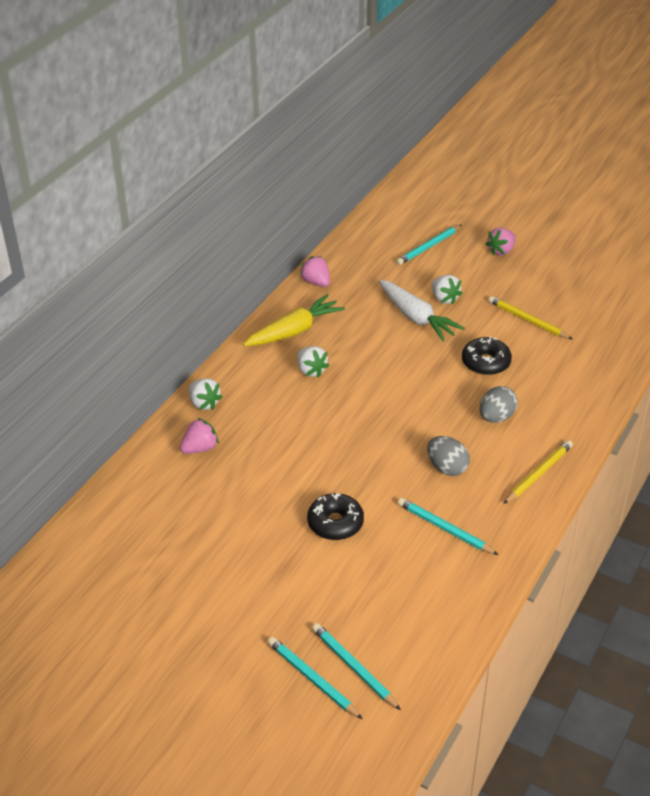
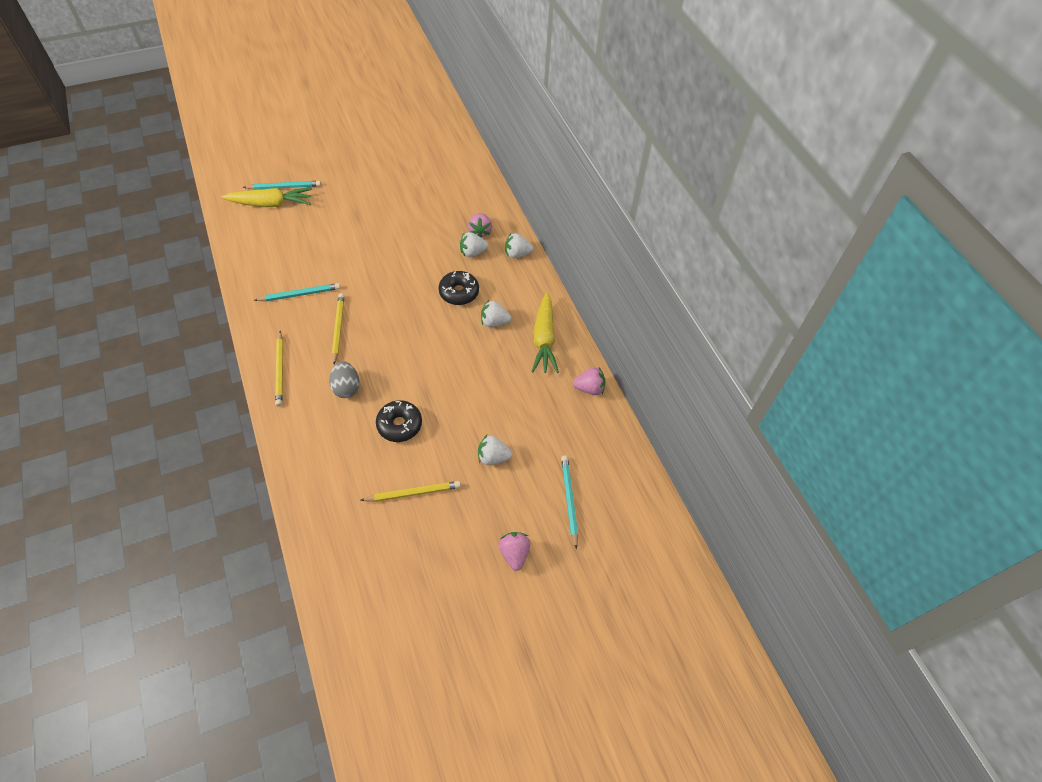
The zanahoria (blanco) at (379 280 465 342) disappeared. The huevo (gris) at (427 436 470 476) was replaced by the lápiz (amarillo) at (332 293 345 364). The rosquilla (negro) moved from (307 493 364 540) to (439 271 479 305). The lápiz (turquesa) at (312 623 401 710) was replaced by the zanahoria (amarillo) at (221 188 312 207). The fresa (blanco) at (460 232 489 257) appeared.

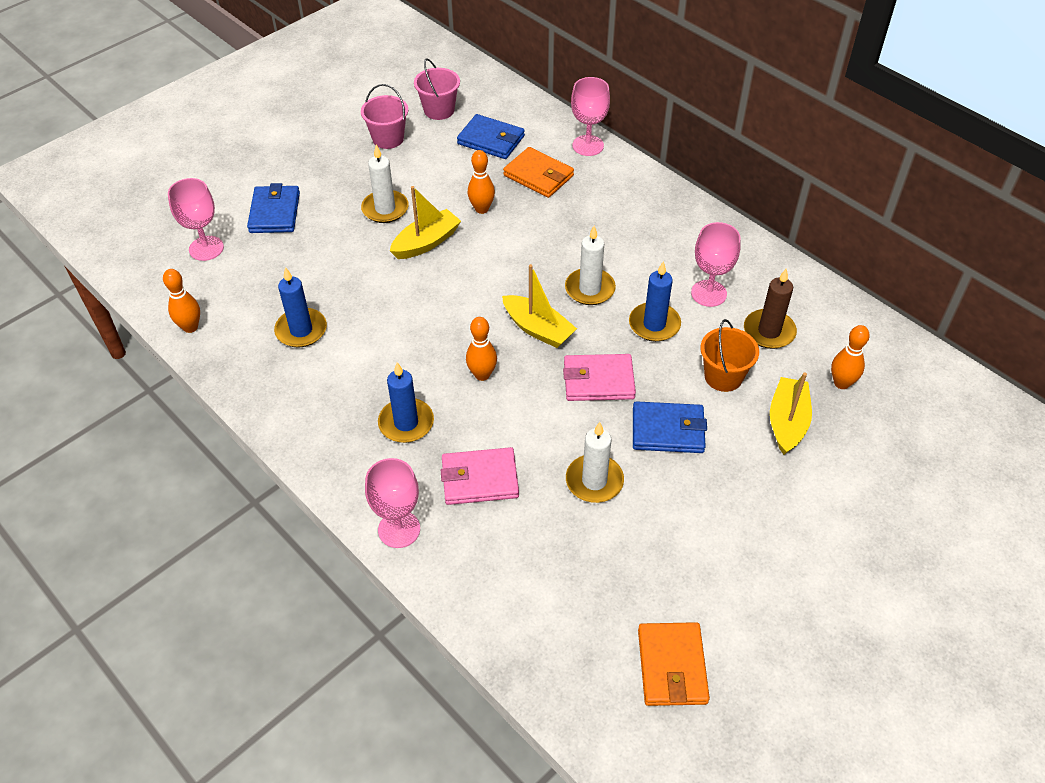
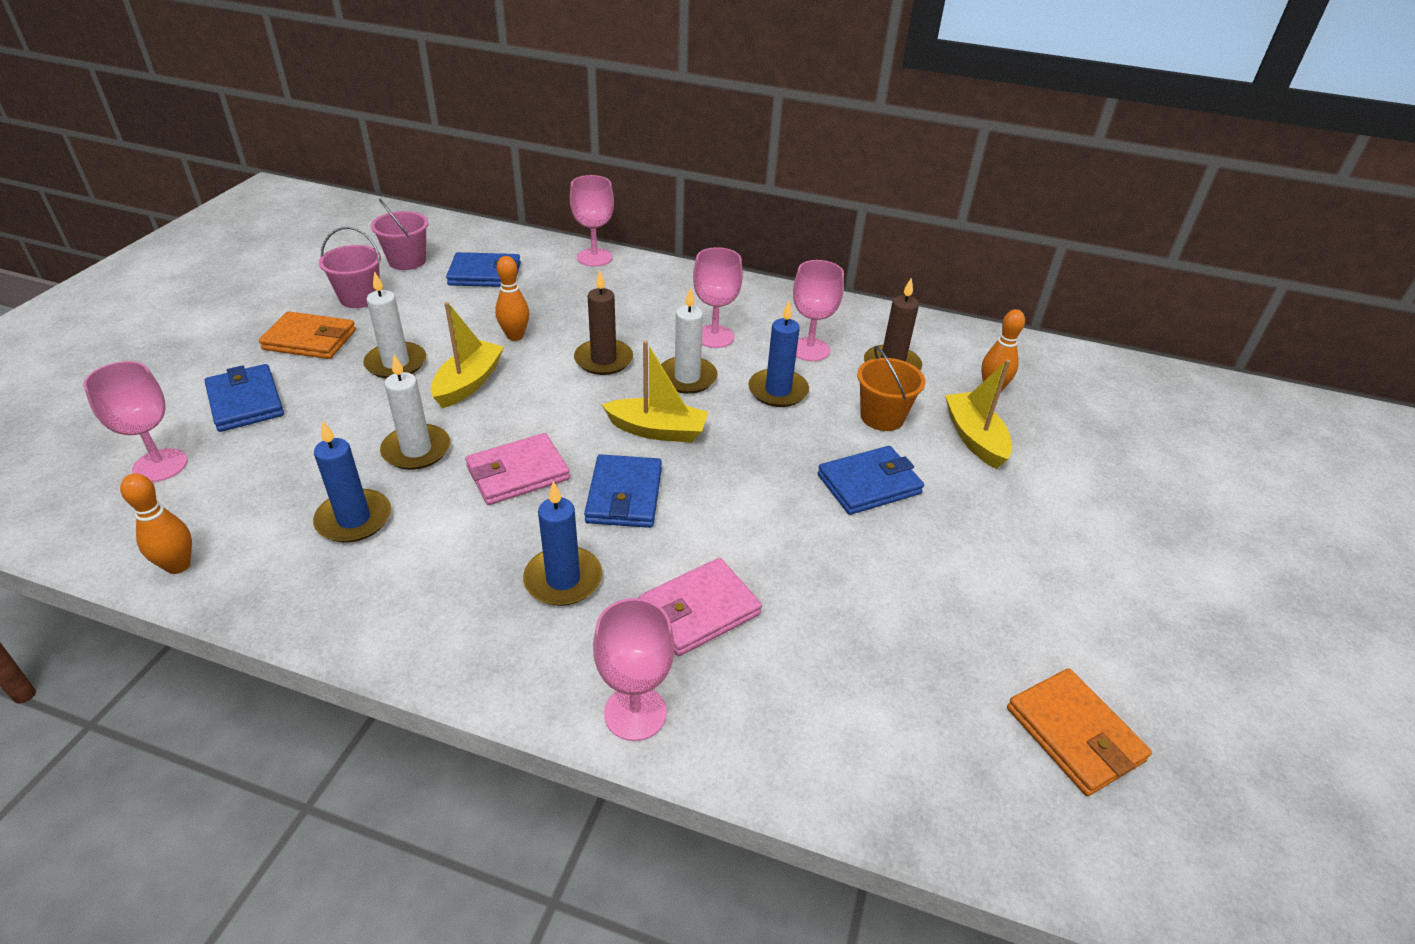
The cartera (naranja) moved from (503 147 574 198) to (259 311 356 359). The bolo (naranja) at (466 317 497 381) was replaced by the cartera (azul) at (584 454 662 528). The cartera (rosa) moved from (563 354 636 401) to (465 433 570 505). The vela (blanco) moved from (566 422 624 503) to (380 354 450 470). The copa (rosa) at (693 247 743 348) appeared. The vela (marrón) at (574 270 633 375) appeared.

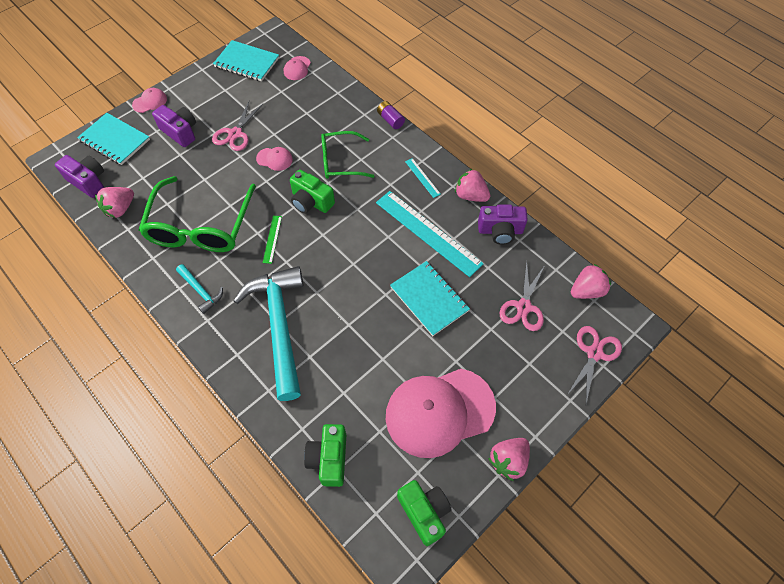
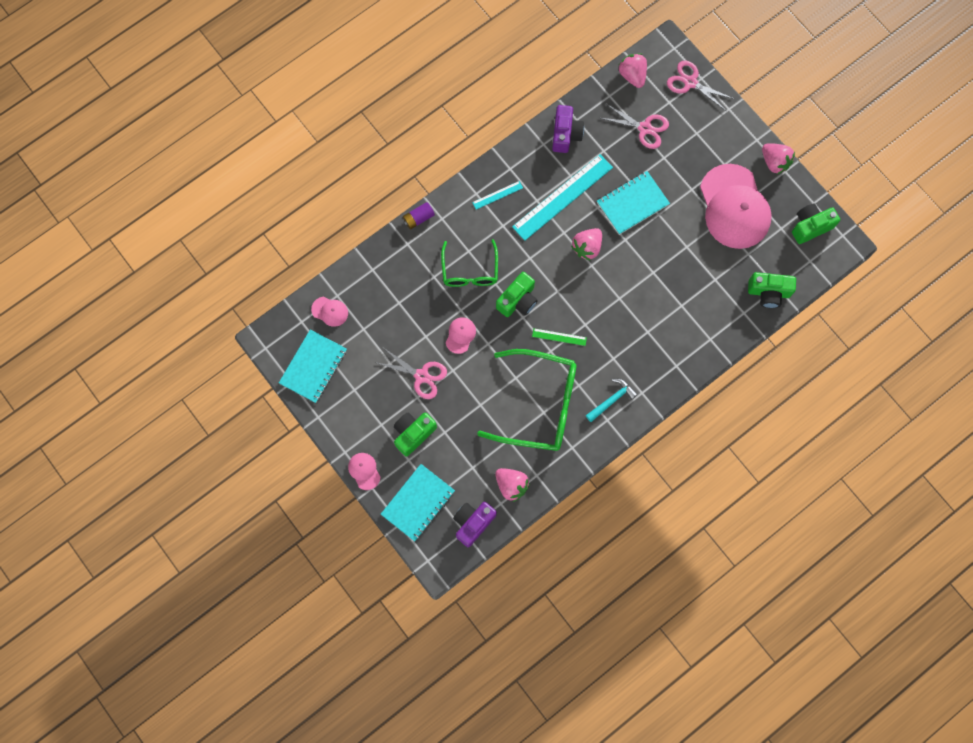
The cámara (morado) at (152 105 196 147) became the cámara (verde) at (394 412 437 457). The fresa (rosa) moved from (455 169 490 202) to (571 228 602 261). The martillo (turquesa) at (234 266 303 401) disappeared.

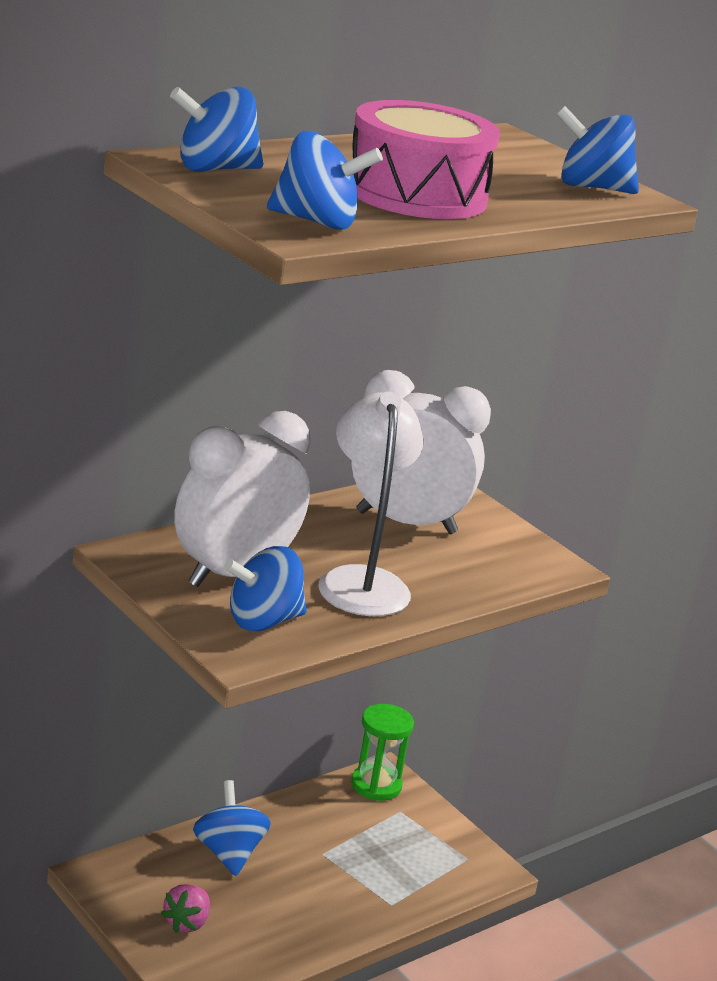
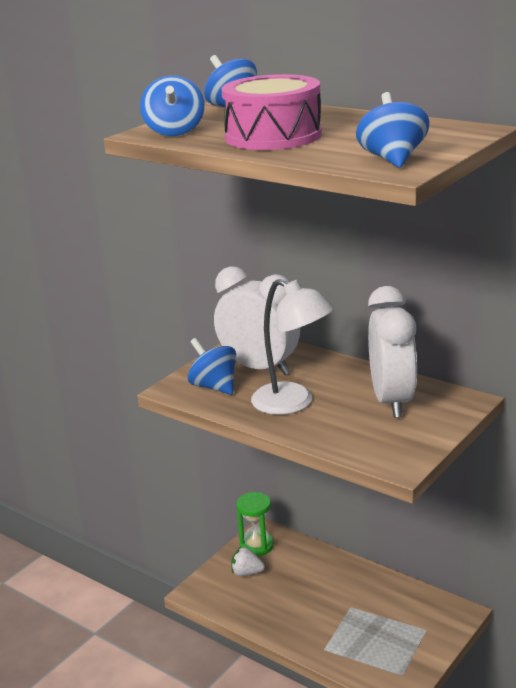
The lámpara (blanco) at (318 392 423 616) turned 60 degrees clockwise. The reloj de arena (verde) moved from (351 704 414 801) to (236 492 274 556). The peonza (azul) at (193 780 271 876) disappeared. The fresa (rosa) at (161 884 210 933) became the fresa (blanco) at (231 547 265 576).

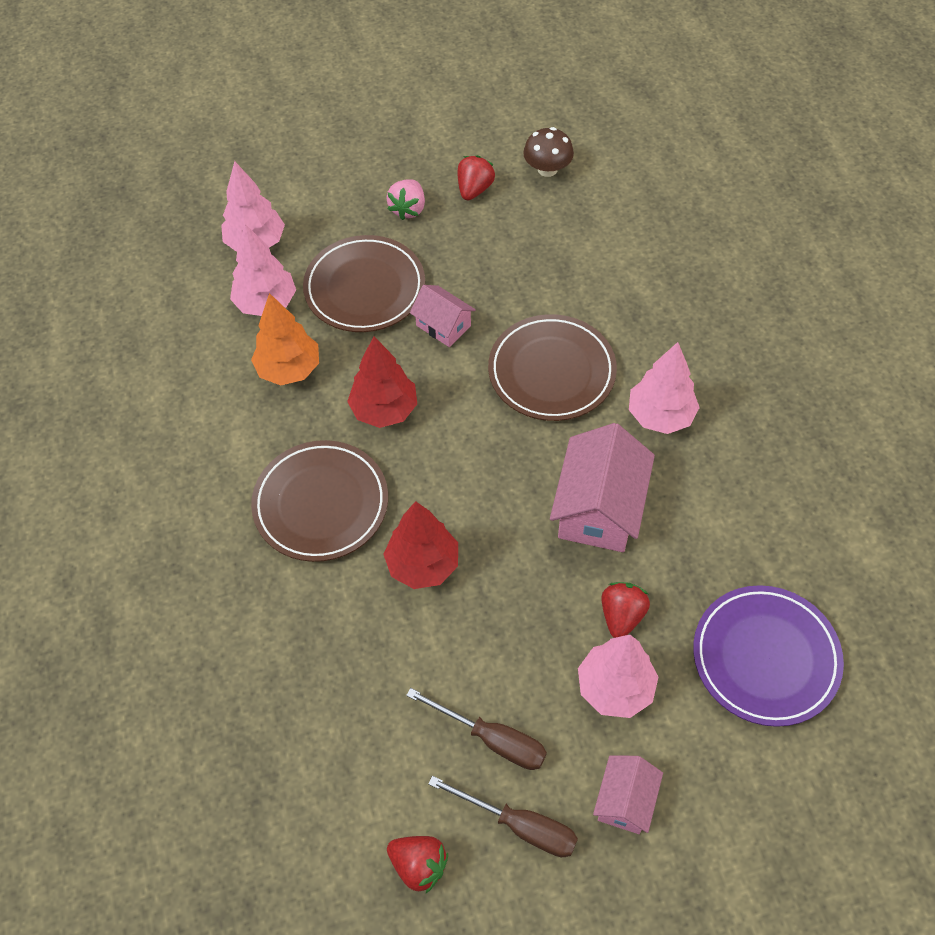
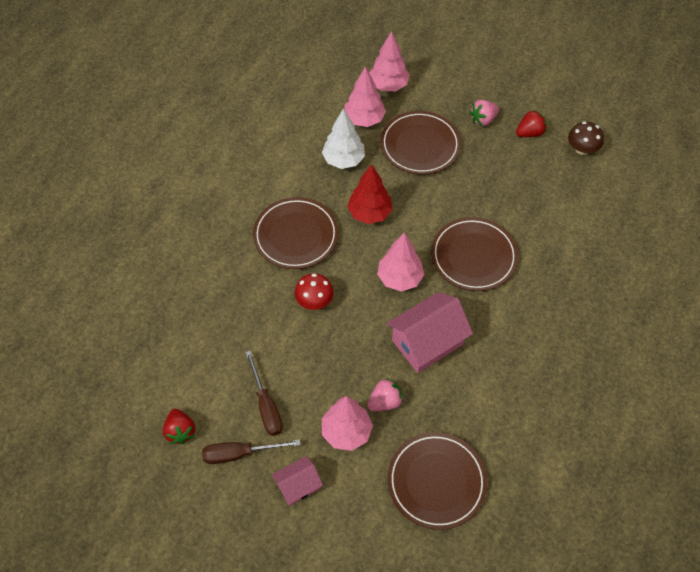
The casa (rosa) at (410 285 476 347) disappeared. The árbol (naranja) at (251 293 319 385) became the árbol (blanco) at (322 109 365 169). The árbol (rosa) moved from (629 342 700 434) to (377 233 424 292). The árbol (rojo) at (383 501 458 589) was replaced by the seta (rojo) at (295 273 334 310). The fresa (rojo) at (602 582 650 638) became the fresa (rosa) at (367 378 403 411). The plato (morado) at (693 585 844 727) became the plato (marrón) at (388 432 487 530). The destornillador (marrón) at (428 776 578 857) turned 105 degrees clockwise.

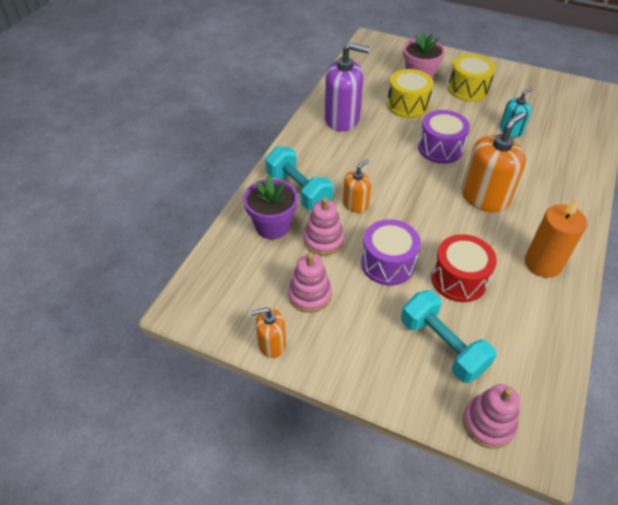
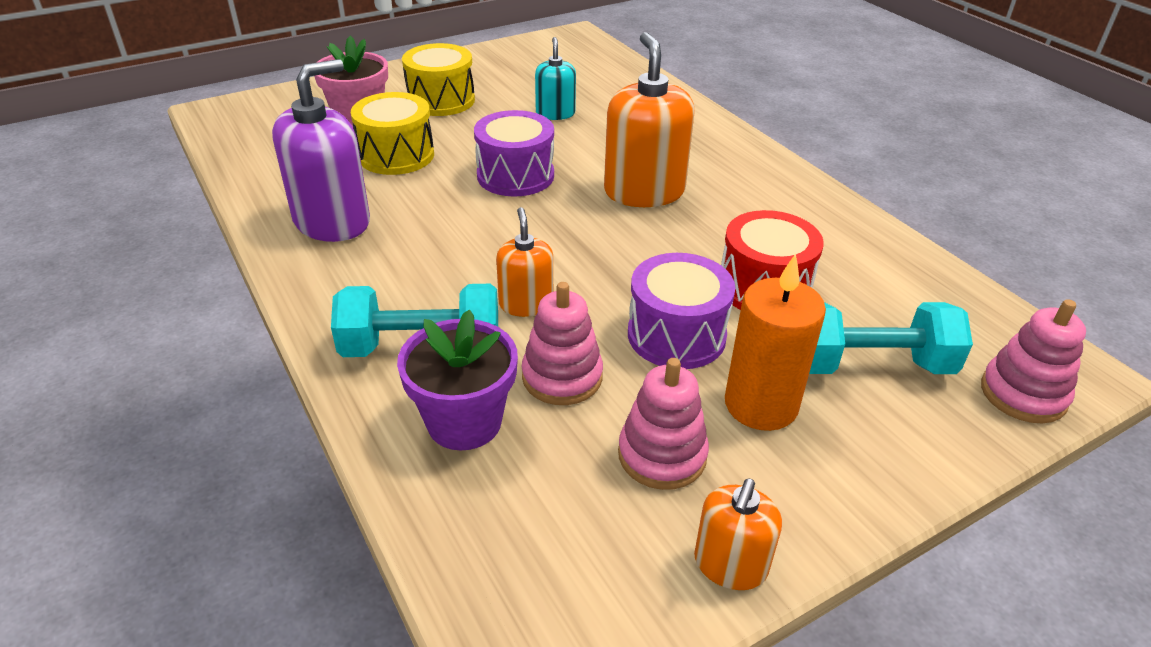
The vela (naranja) moved from (525 198 587 278) to (725 254 826 431).

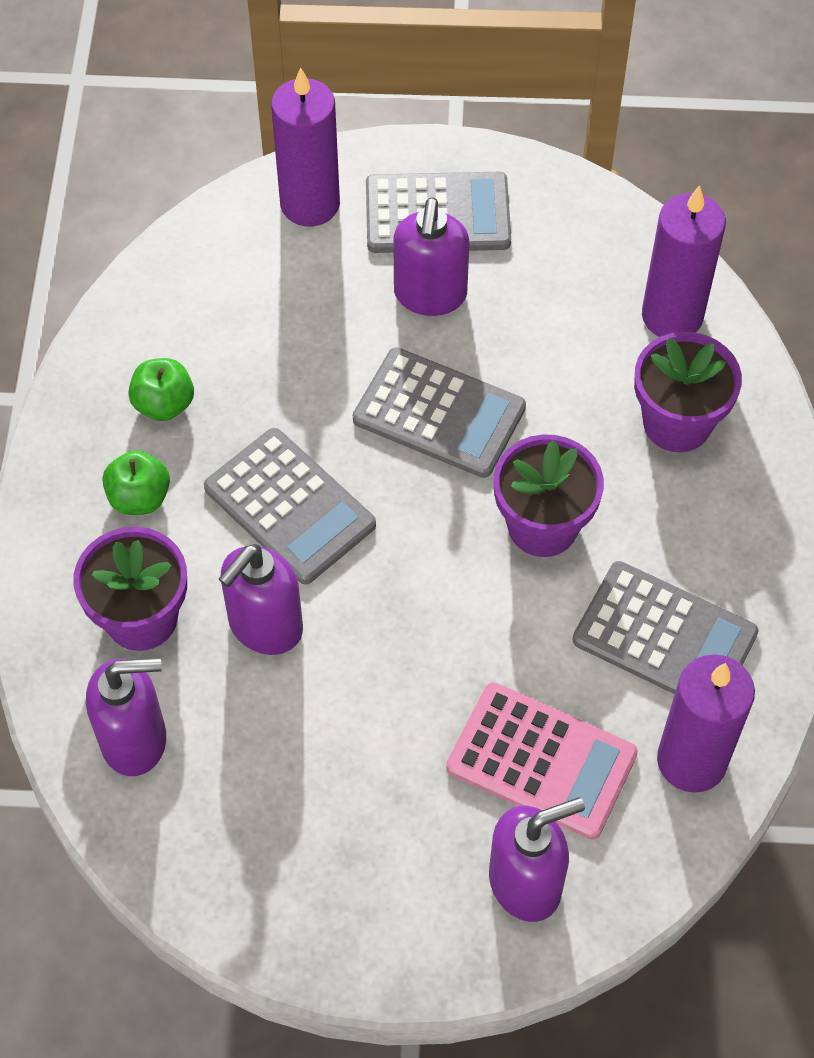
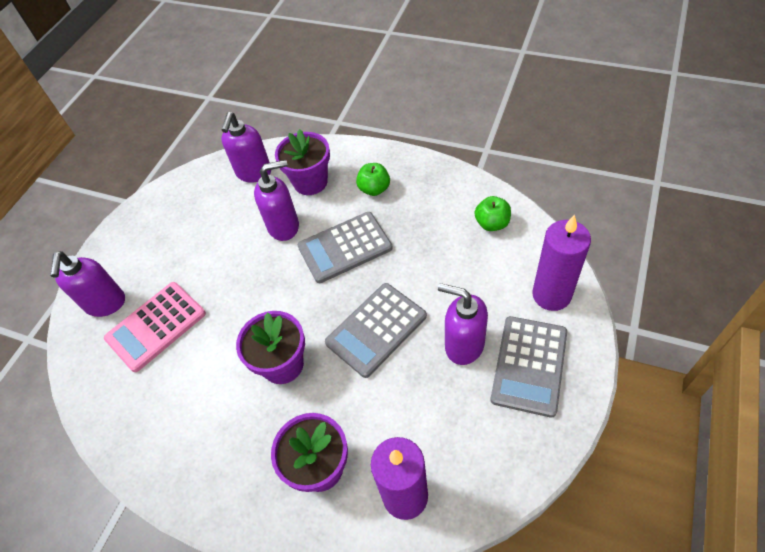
The manzana (verde) moved from (128 358 194 421) to (475 196 511 231). The dispensador de jabón (morado) at (219 544 303 655) turned 105 degrees clockwise. The calculadora (gris) at (572 561 759 694) disappeared. The vela (morado) at (657 654 755 793) disappeared.

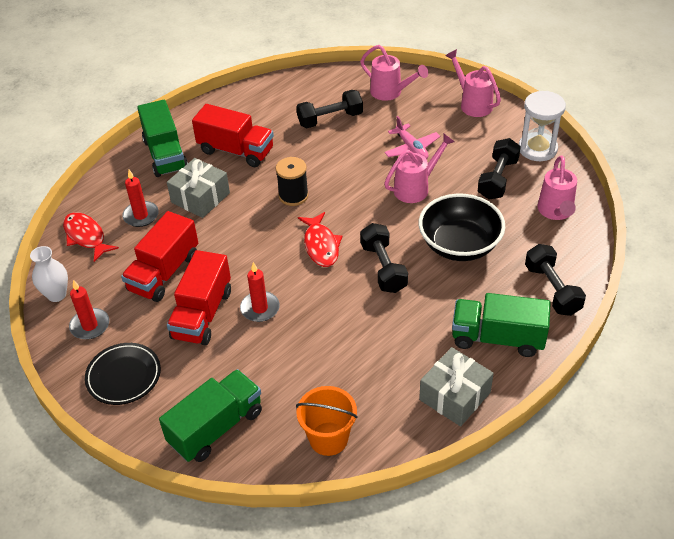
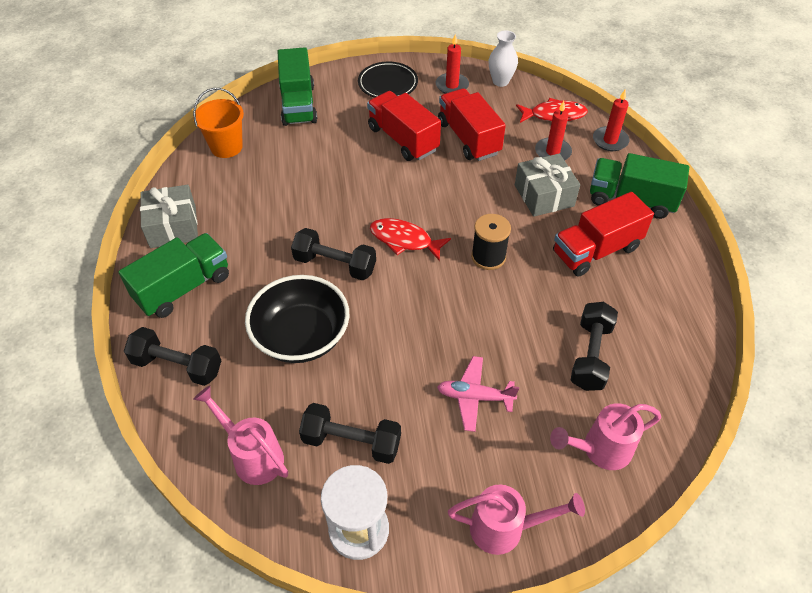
The regadera (rosa) at (384 134 455 203) disappeared. The mancuerna (negro) at (478 138 521 200) turned 45 degrees counterclockwise. The vela (rojo) moved from (240 262 280 322) to (593 89 629 151).

